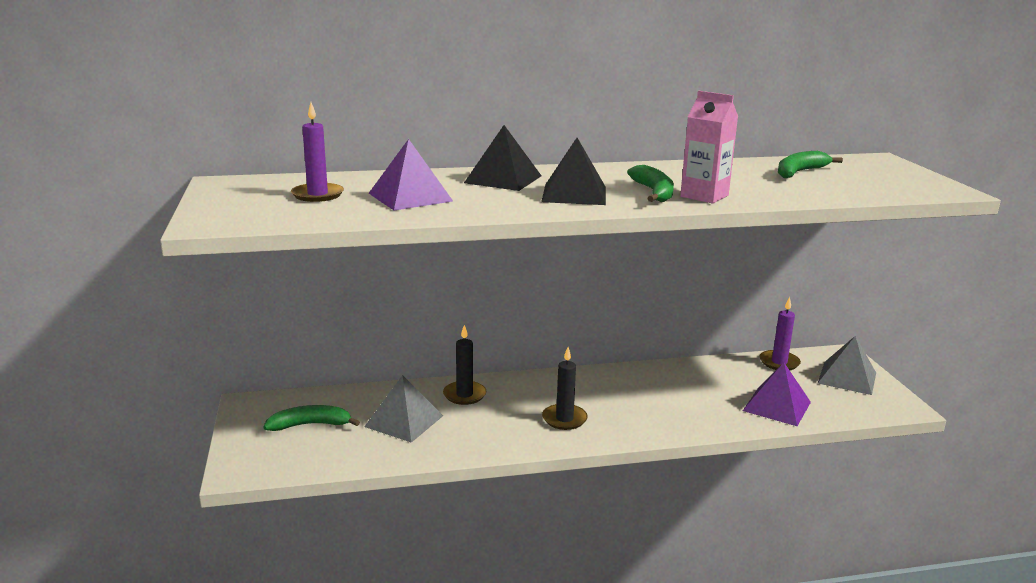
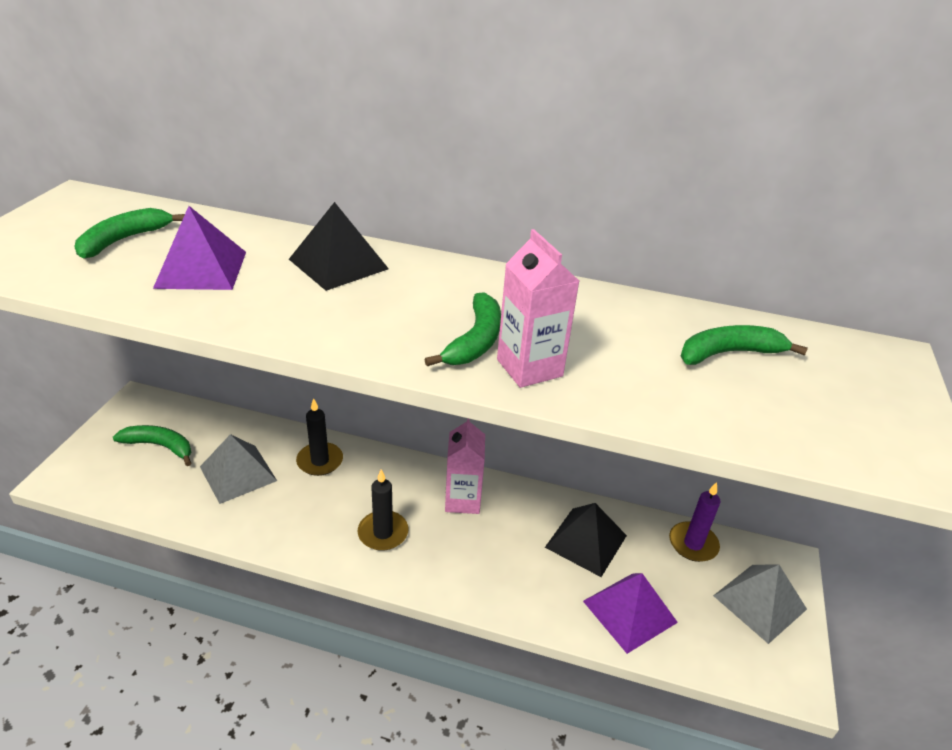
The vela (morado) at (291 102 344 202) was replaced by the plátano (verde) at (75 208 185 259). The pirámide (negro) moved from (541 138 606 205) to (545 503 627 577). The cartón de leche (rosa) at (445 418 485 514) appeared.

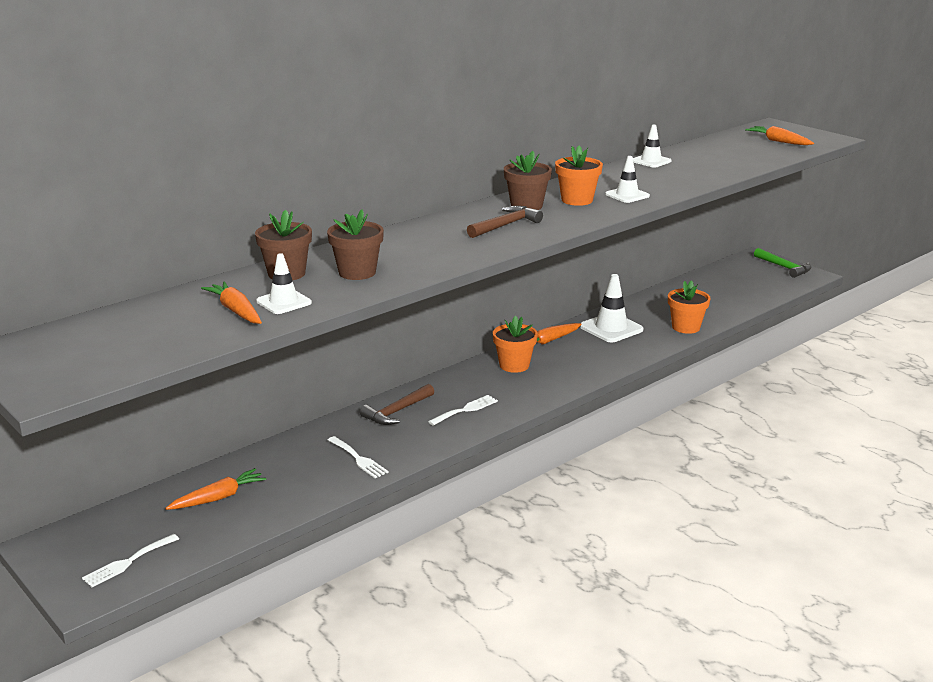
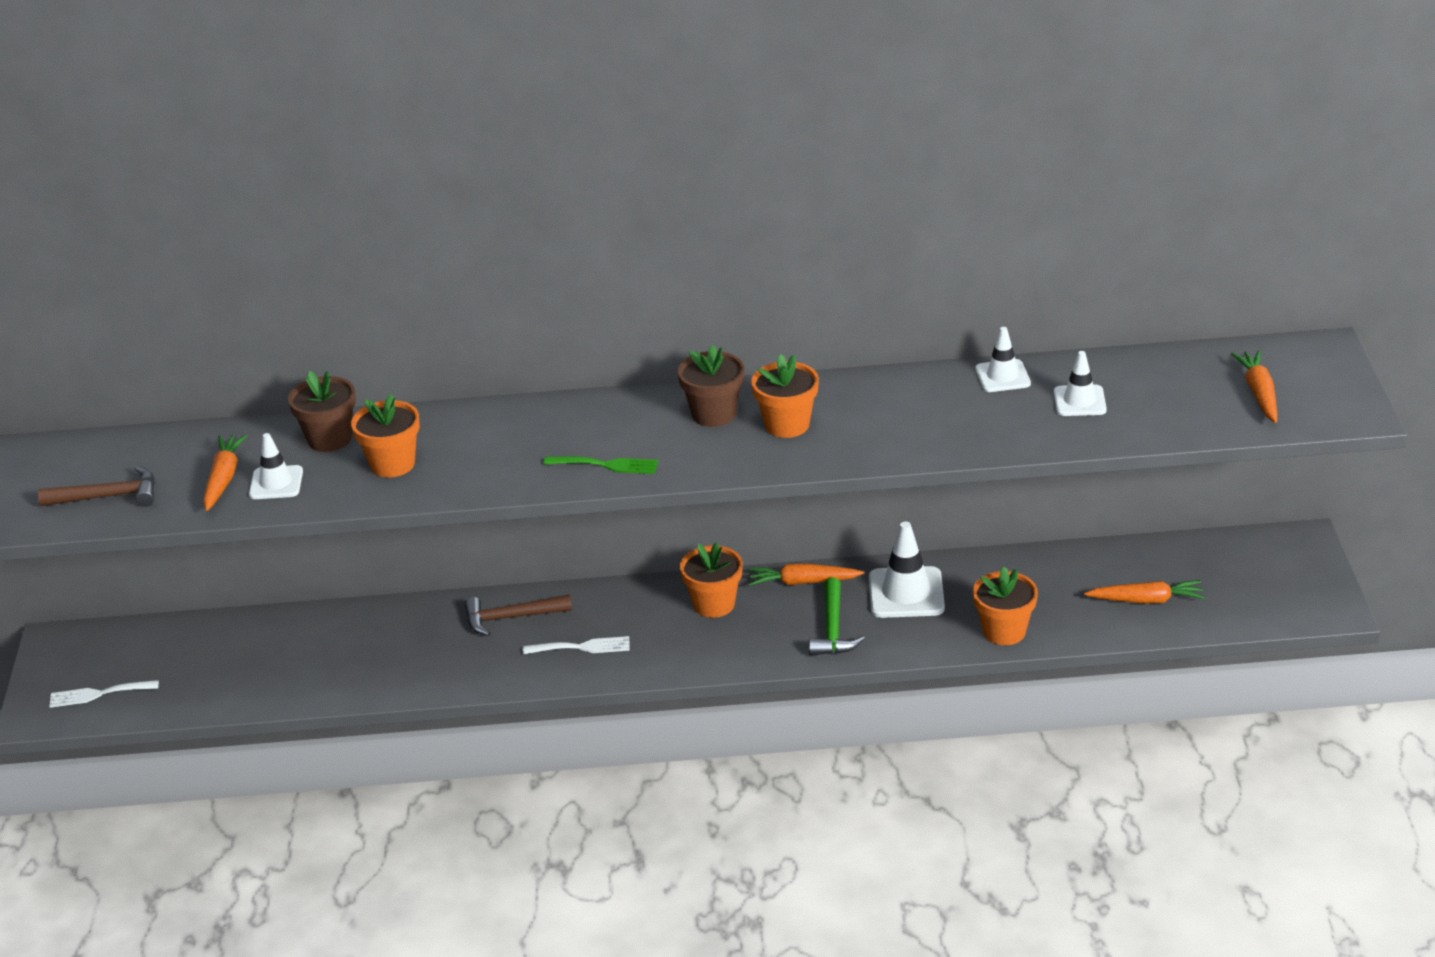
The cono de tráfico (blanco) moved from (605 156 650 203) to (1054 351 1107 416). The martillo (marrón) moved from (467 206 543 238) to (38 466 155 507). The maceta (marrón) at (327 210 384 280) became the maceta (naranja) at (351 394 420 478). The martillo (verde) moved from (754 248 812 278) to (809 577 865 656). The tenedor (blanco) at (328 436 389 478) disappeared. The zanahoria (naranja) moved from (165 468 266 510) to (1084 580 1205 604). The tenedor (verde) at (544 456 658 474) appeared.

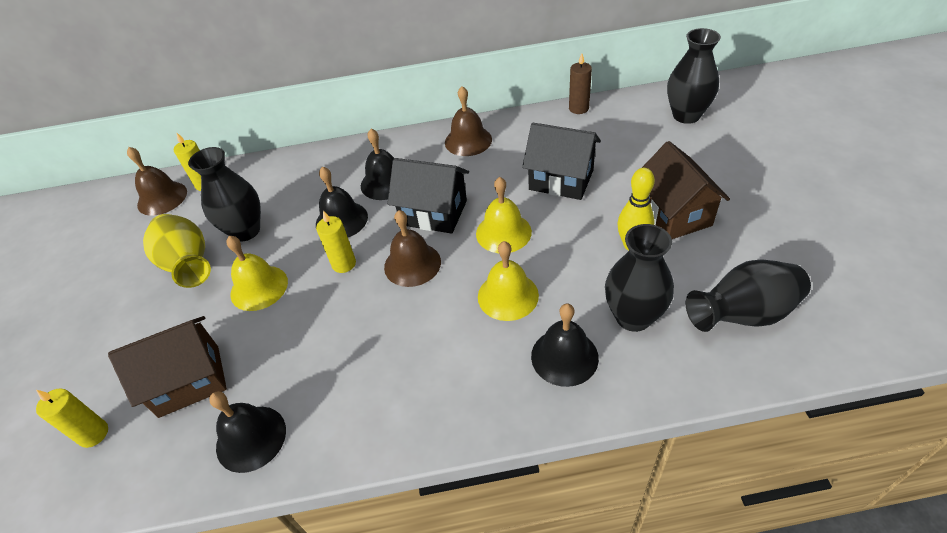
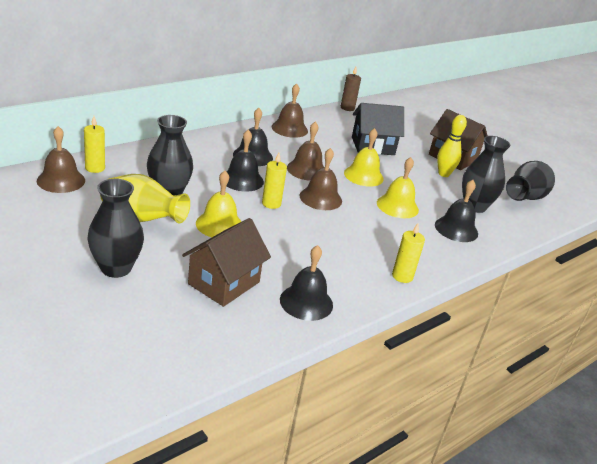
The florero (negro) moved from (667 28 721 124) to (87 179 144 278). The casa (negro) at (388 158 469 234) was replaced by the campana (marrón) at (287 122 324 180). The vela (amarillo) moved from (36 388 108 448) to (392 223 425 283).

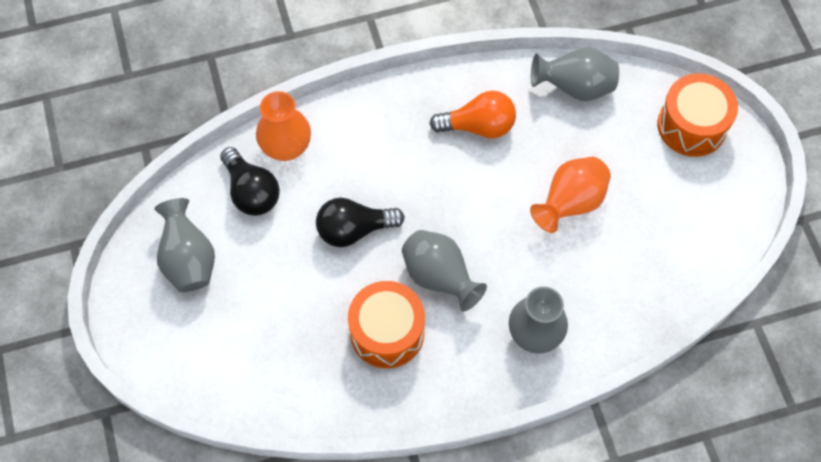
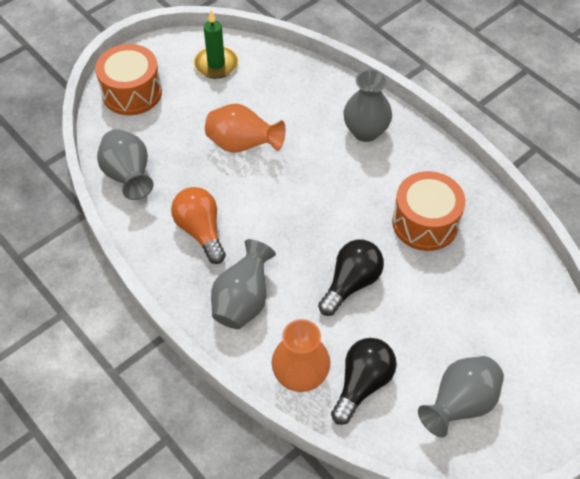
The bombilla (negro) at (316 198 405 247) turned 105 degrees counterclockwise. The florero (gris) moved from (402 230 487 312) to (211 239 276 329). The vela (verde) at (194 10 239 79) appeared.

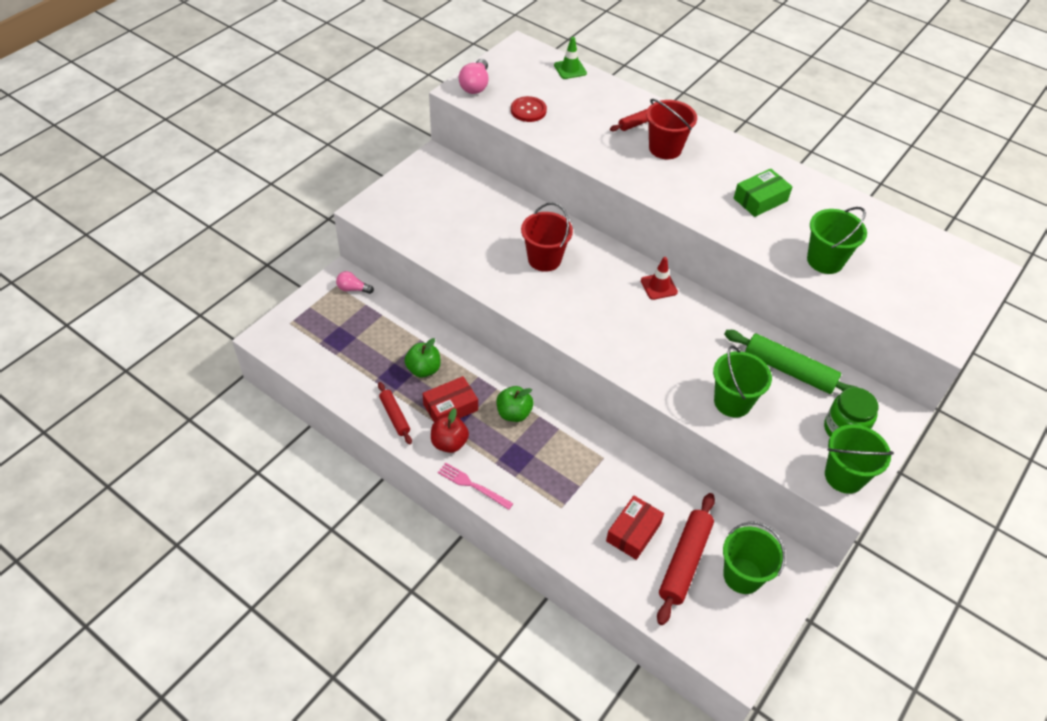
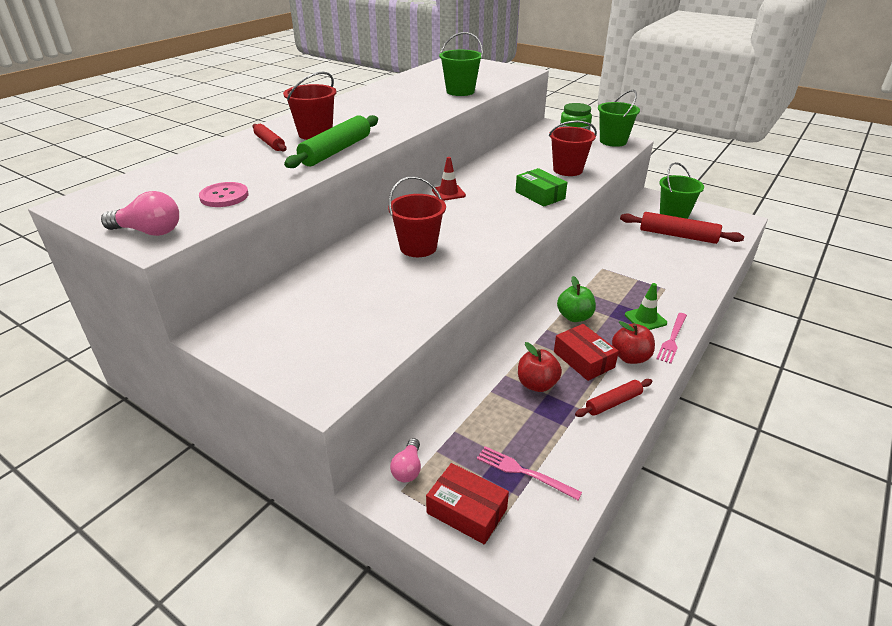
The cono de tráfico (verde) moved from (554 37 587 79) to (625 283 667 330). The botón (rojo) at (511 96 547 122) became the botón (rosa) at (199 182 248 207). The caja (verde) moved from (734 168 793 217) to (516 168 567 207). The rodillo (verde) moved from (724 330 858 394) to (284 115 378 168). The manzana (verde) at (404 338 441 378) became the manzana (rojo) at (518 342 562 392). The balde (verde) at (713 346 772 417) became the balde (rojo) at (549 120 597 176). The caja (rojo) moved from (606 496 664 560) to (426 463 509 544). The tenedor (rosa) at (477 446 582 500) appeared.

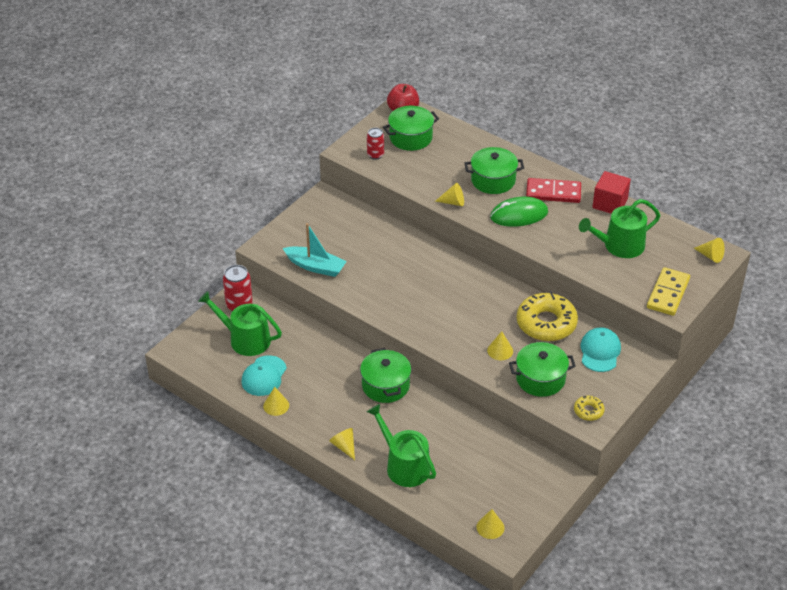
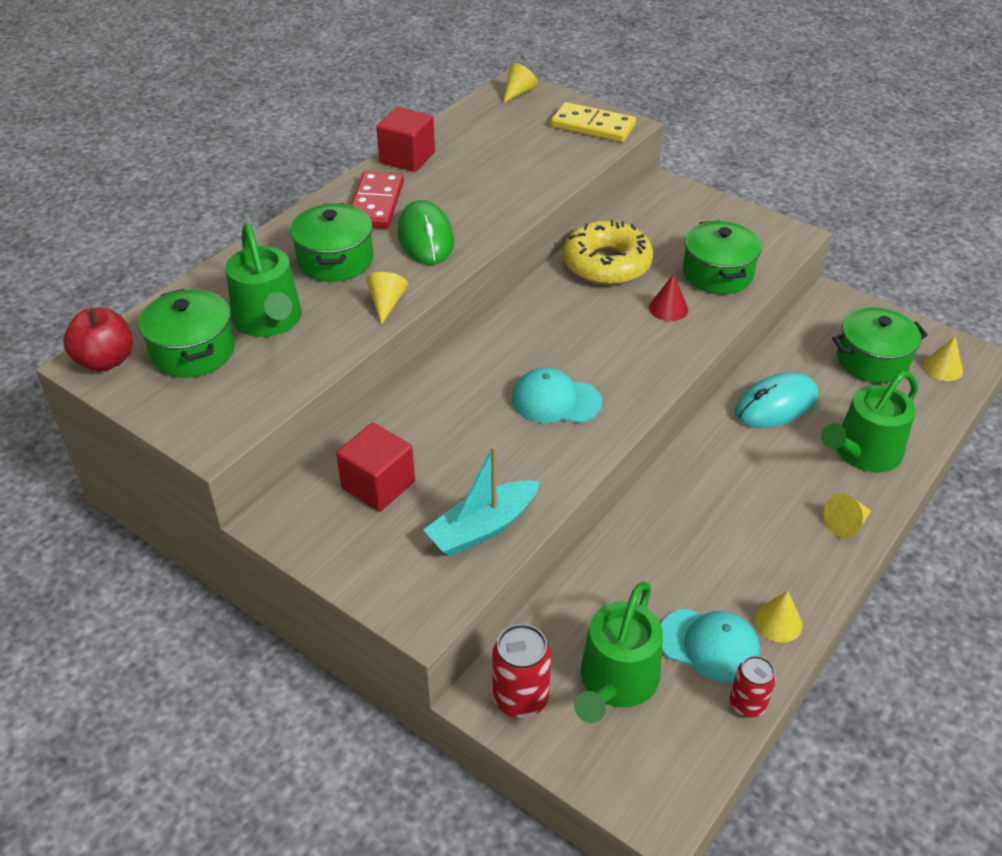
The lata (rojo) moved from (367 128 384 160) to (730 656 776 718). The regadera (verde) moved from (579 199 660 258) to (225 224 302 337). The barco (turquesa) at (283 223 347 277) turned 150 degrees counterclockwise. The gorra (turquesa) moved from (580 327 621 372) to (512 367 602 423). The cono (amarillo) at (487 331 513 360) became the cono (rojo) at (649 274 688 321). The olla (verde) moved from (360 348 411 403) to (832 307 928 383). The rosquilla (amarillo) at (574 396 605 421) disappeared. The ratón (turquesa) at (735 372 818 428) appeared. The cubo (rojo) at (336 423 415 512) appeared.

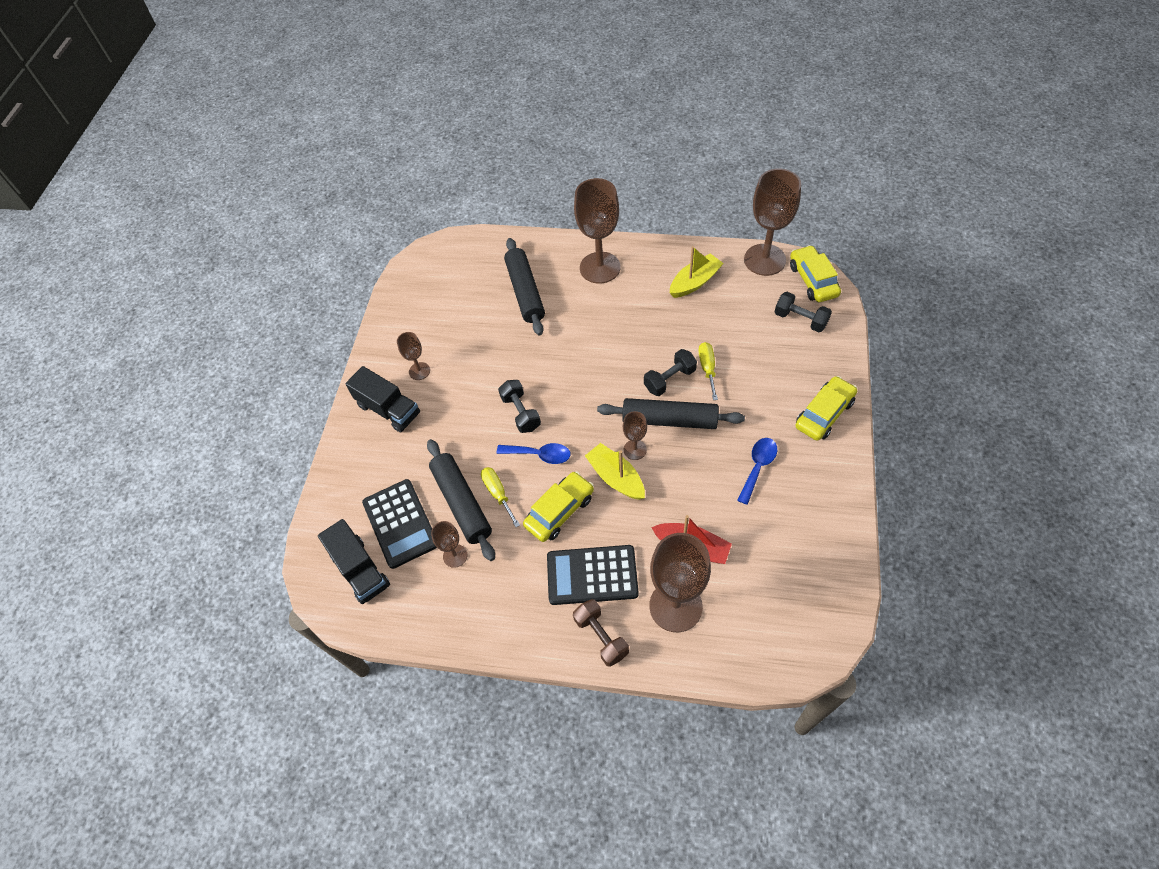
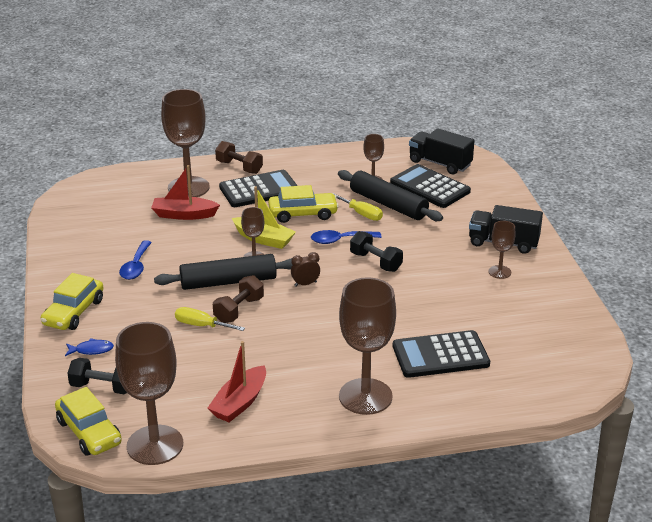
The rodillo (negro) at (504 238 545 336) was replaced by the calculadora (negro) at (393 330 490 378). The barco (amarillo) at (670 246 724 298) became the barco (rojo) at (207 341 266 422). The destornillador (amarillo) at (698 342 718 400) turned 135 degrees clockwise. The mancuerna (negro) at (644 349 697 396) became the mancuerna (marrón) at (213 275 264 323). The coche (amarillo) at (523 471 594 542) turned 120 degrees counterclockwise. The despertador (marrón) at (291 252 320 286) appeared. The pez (azul) at (65 338 114 356) appeared.

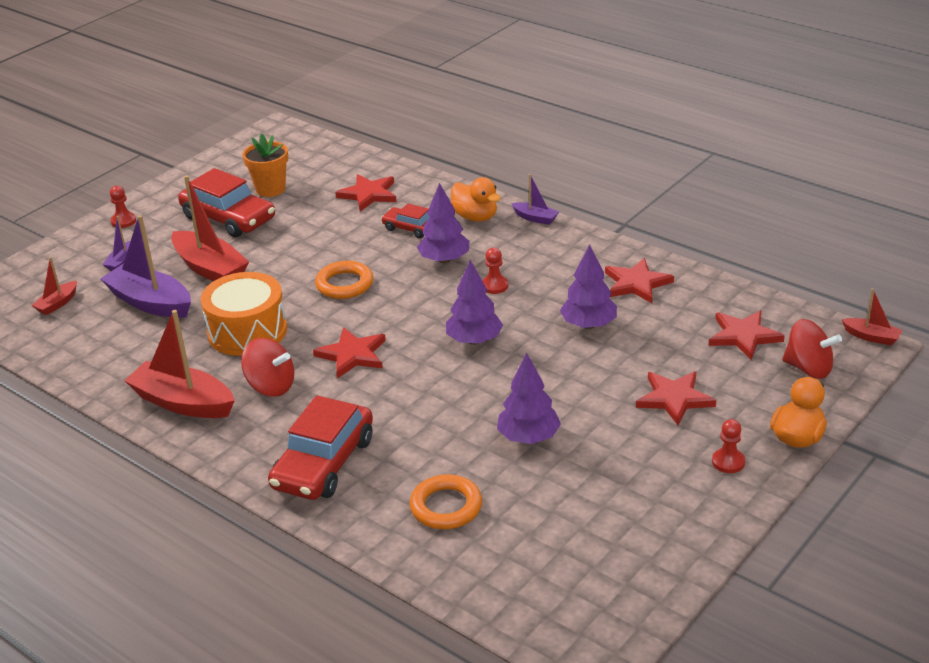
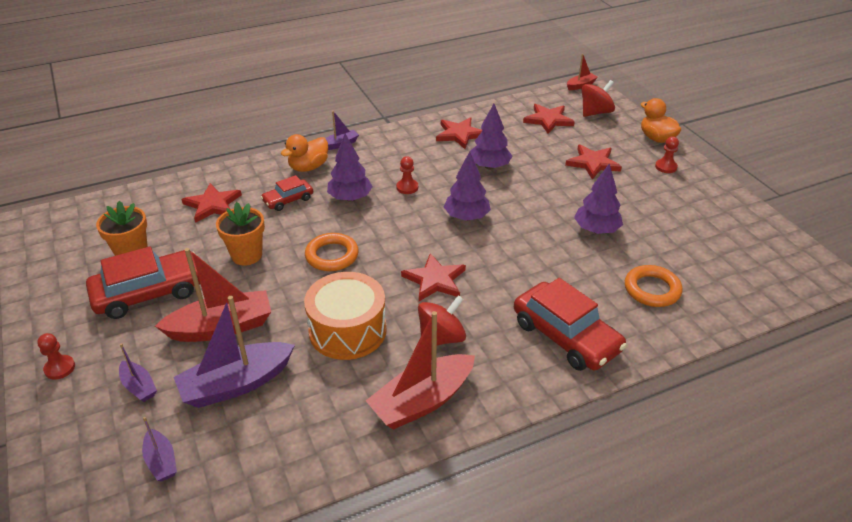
The pato (naranja) at (451 177 501 222) turned 150 degrees clockwise. The barco (rojo) at (31 257 77 315) became the barco (morado) at (142 417 177 481). The maceta (naranja) at (216 202 265 266) appeared.

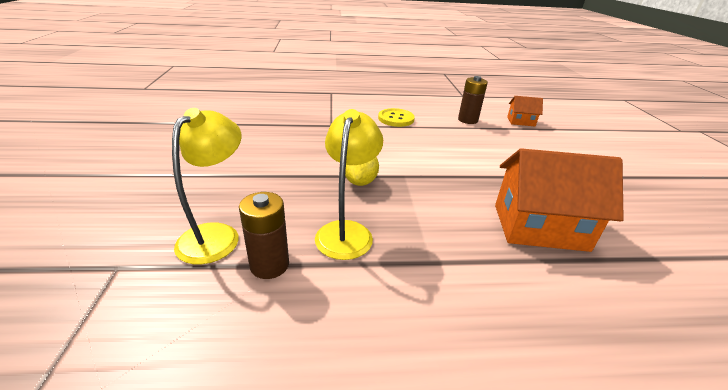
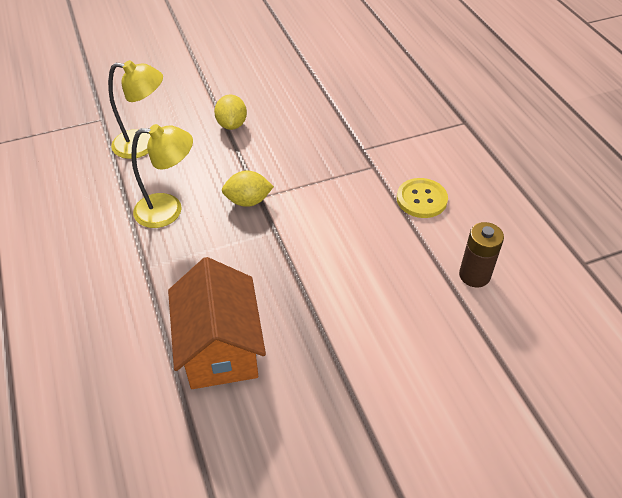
The casa (naranja) at (507 96 543 127) disappeared. The pila (marrón) at (239 192 289 279) disappeared. The limón (amarillo) at (214 95 247 130) appeared.

